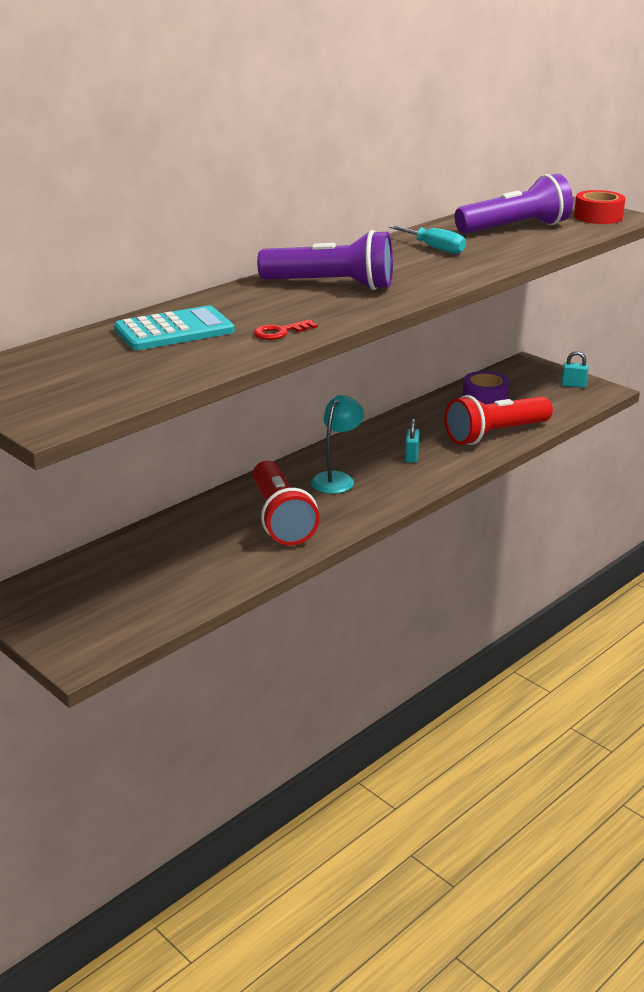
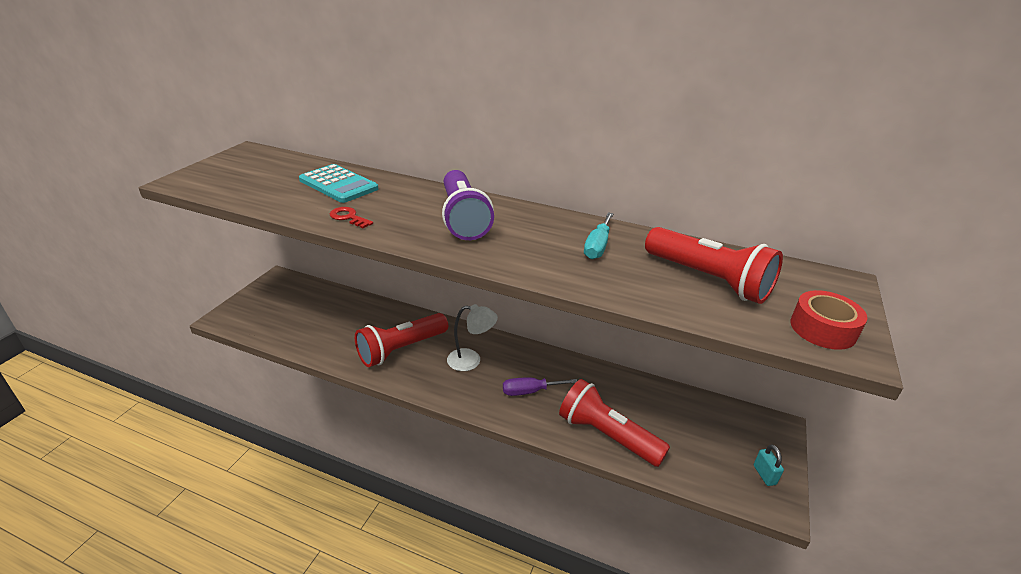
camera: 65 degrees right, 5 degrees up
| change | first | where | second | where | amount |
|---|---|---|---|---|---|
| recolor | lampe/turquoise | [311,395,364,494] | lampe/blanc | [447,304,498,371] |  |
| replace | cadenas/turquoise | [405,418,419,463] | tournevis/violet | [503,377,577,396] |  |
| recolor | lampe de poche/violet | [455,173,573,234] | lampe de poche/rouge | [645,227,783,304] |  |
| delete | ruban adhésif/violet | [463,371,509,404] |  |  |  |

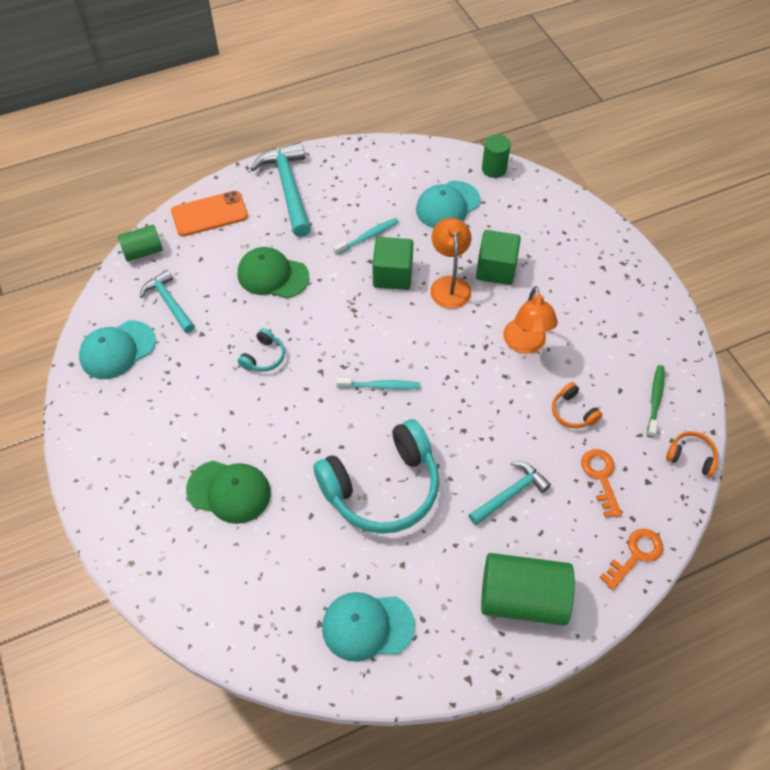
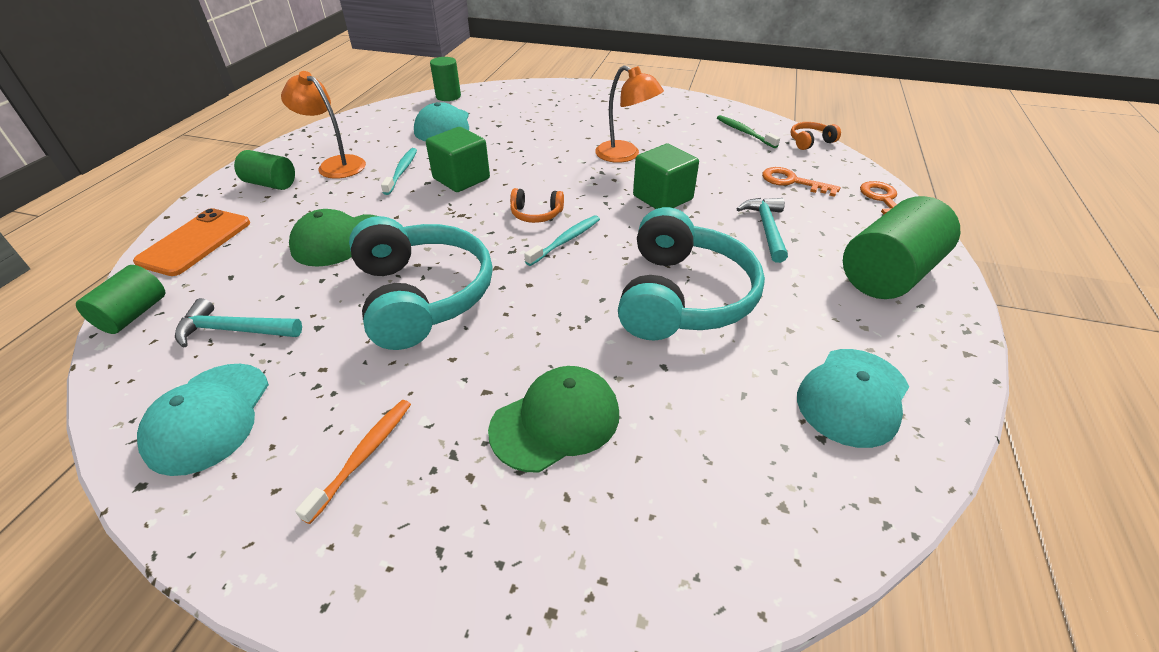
camera: 50 degrees left, 15 degrees down
| change | first | where | second | where | amount |
|---|---|---|---|---|---|
| resize | casque audio/turquoise | [238,328,285,372] |  | [349,216,493,350] | x2.37 |
| replace | marteau/turquoise | [250,142,311,237] | cylindre/vert | [234,150,295,190] |  |
| move | lampe/orange | [430,218,471,309] |  | [281,71,366,179] |  |
| move | cube/vert | [476,230,521,285] |  | [633,143,699,209] |  |
| move | casque audio/orange | [552,382,602,428] |  | [510,188,564,223] |  |
| insert |  |  | brosse à dents/orange | [295,400,411,524] |  |

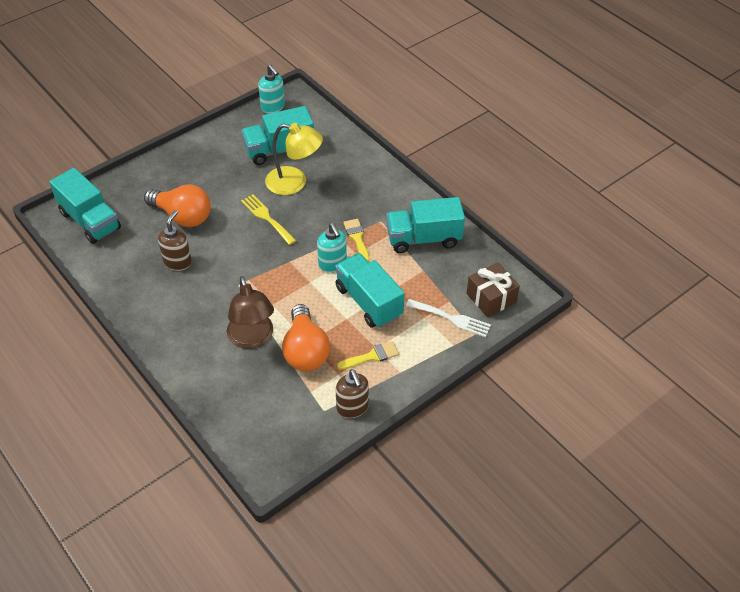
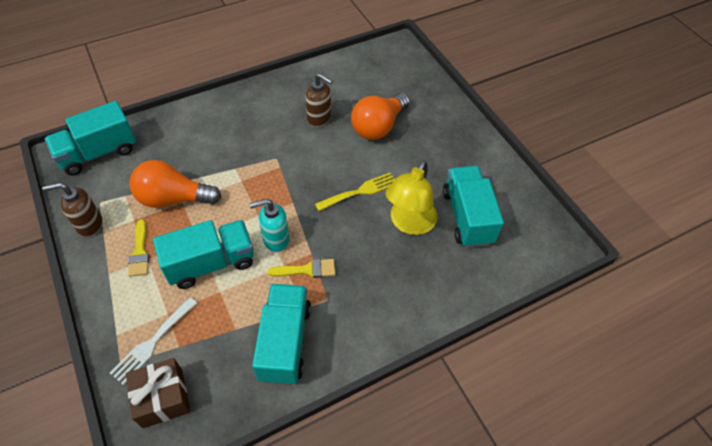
camera: 100 degrees right, 5 degrees up
| change | first | where | second | where | amount |
|---|---|---|---|---|---|
| move | camion/turquoise | [49,168,121,244] |  | [45,101,136,175] |  |
| delete | lampe/marron | [227,276,274,349] |  |  |  |
| delete | distributeur de savon/turquoise | [258,65,285,113] |  |  |  |

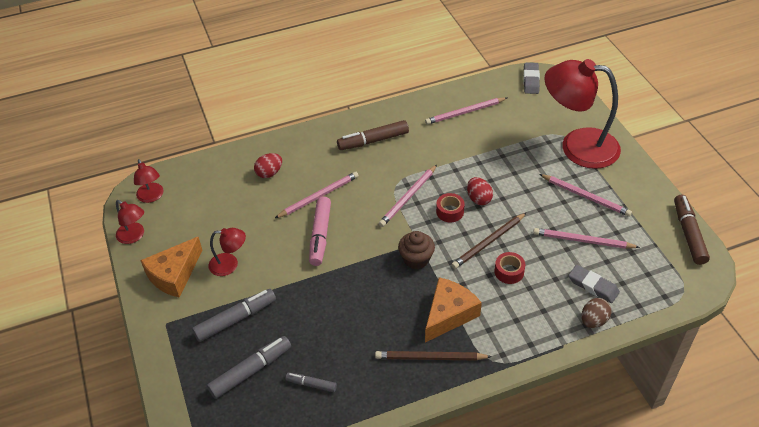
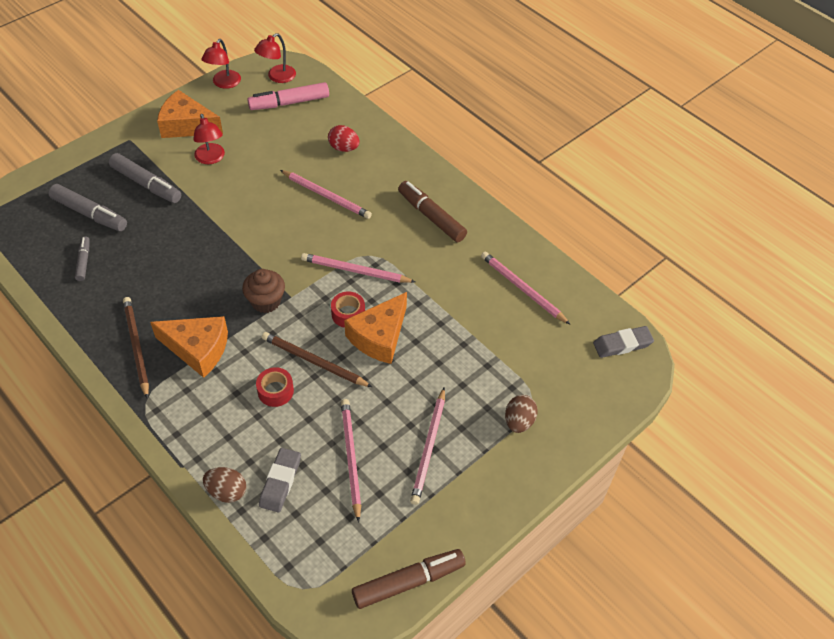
camera: 65 degrees right, 5 degrees up
| change | first | where | second | where | amount |
|---|---|---|---|---|---|
| move | feutre/rose | [309,196,331,266] |  | [247,82,329,110] |  |
| replace | œuf/rouge | [467,177,493,205] | fromage/orange | [344,292,407,364] |  |
| replace | lampe/rouge | [544,59,621,169] | œuf/marron | [505,395,538,433] |  |

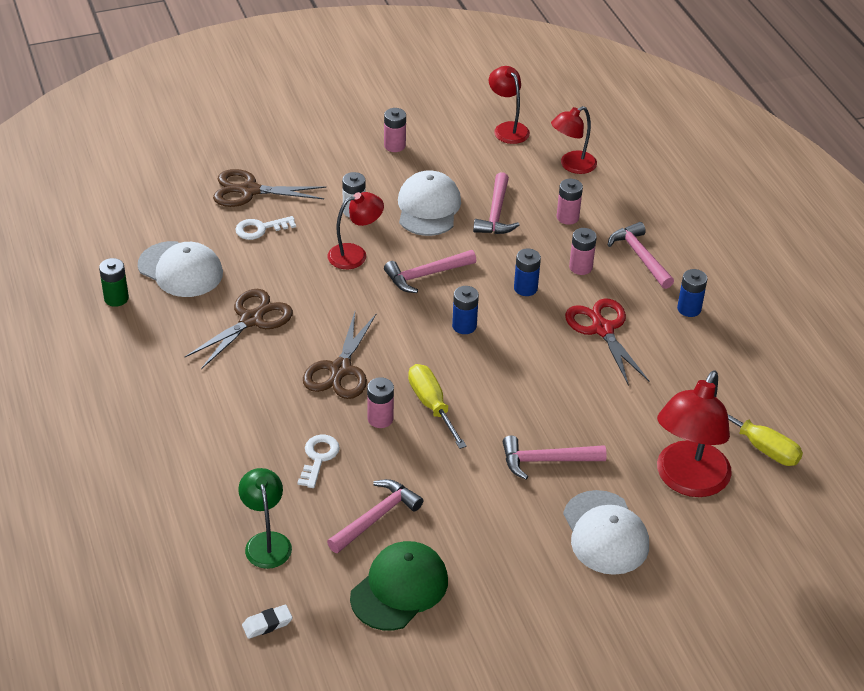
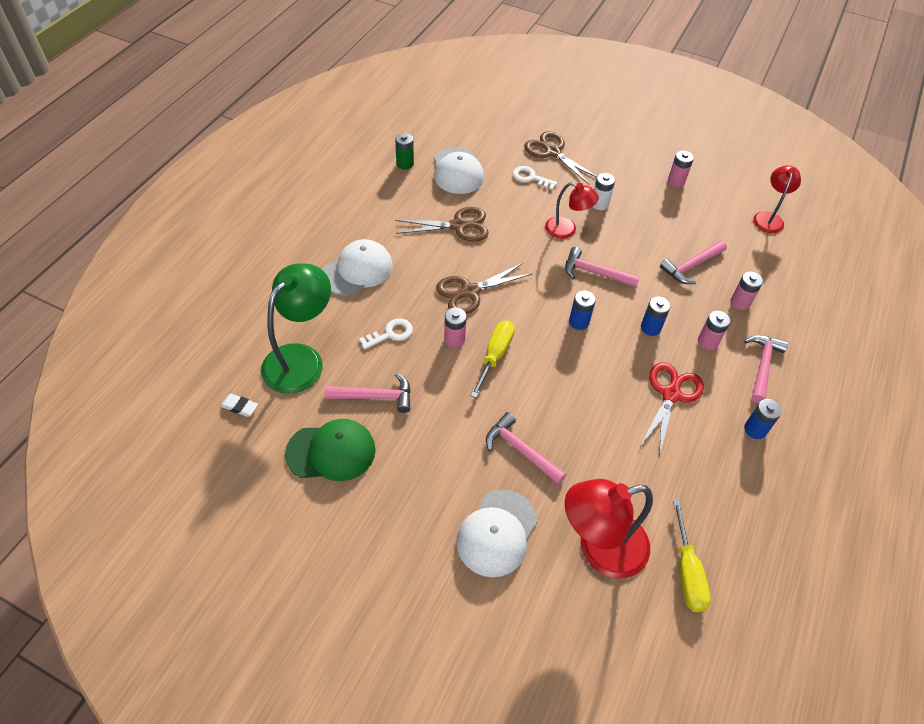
camera: 45 degrees right, 10 degrees up
| change | first | where | second | where | amount |
|---|---|---|---|---|---|
| resize | lampe/vert | [238,468,292,569] |  | [261,263,331,394] | x1.69 |
| move | casquette/blanc | [398,170,461,236] |  | [322,239,393,296] |  |
| delete | lampe/rouge | [551,106,597,174] |  |  |  |

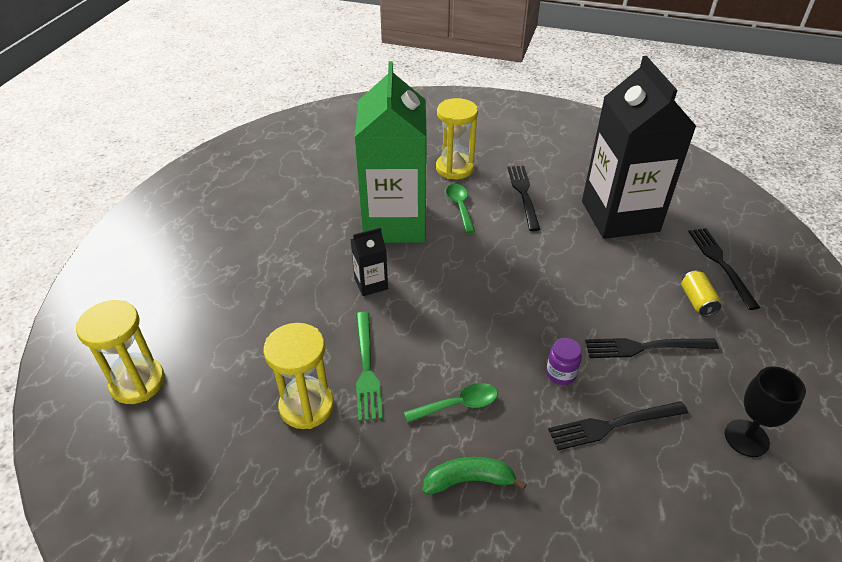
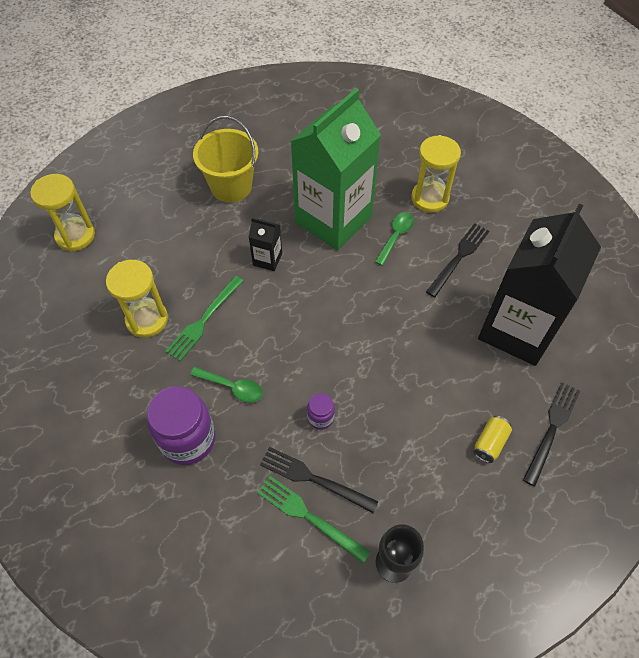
camera: 40 degrees right, 15 degrees up
| change | first | where | second | where | amount |
|---|---|---|---|---|---|
| replace | banane/vert | [422,457,527,495] | bocal/violet | [147,386,215,465] |  |
| delete | fourchette/noir | [585,338,719,358] |  |  |  |
| insert |  |  | seau/jaune | [193,116,258,203] |  |
| insert |  |  | fourchette/vert | [257,476,370,563] |  |

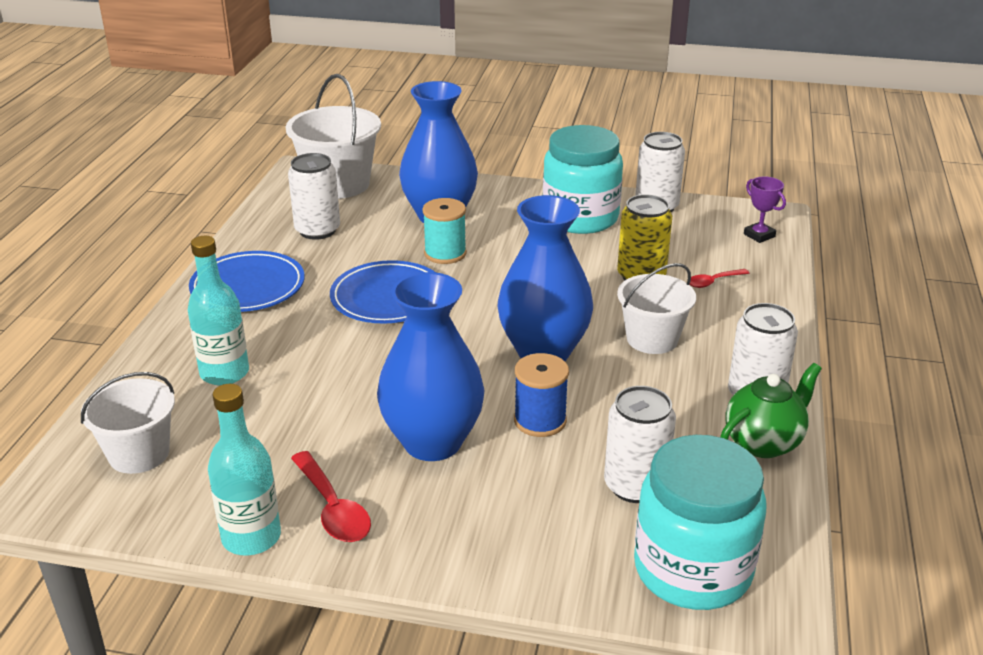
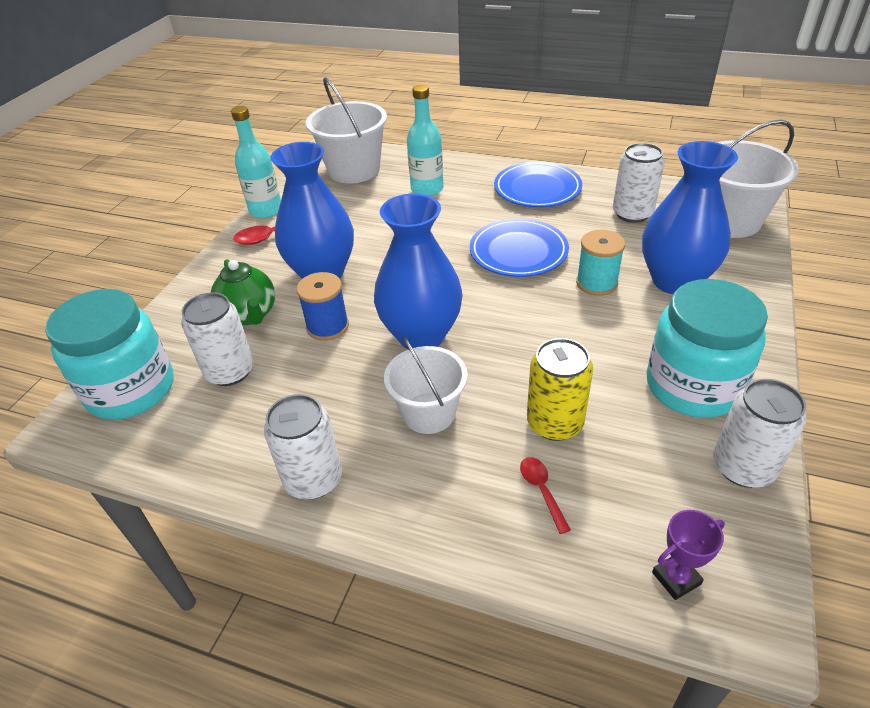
camera: 100 degrees right, 10 degrees up
| change | first | where | second | where | amount |
|---|---|---|---|---|---|
| resize | seau/blanc | [81,372,175,474] |  | [306,77,387,184] | x1.51 |
| move | théière/vert | [720,363,822,458] |  | [211,259,275,325] |  |

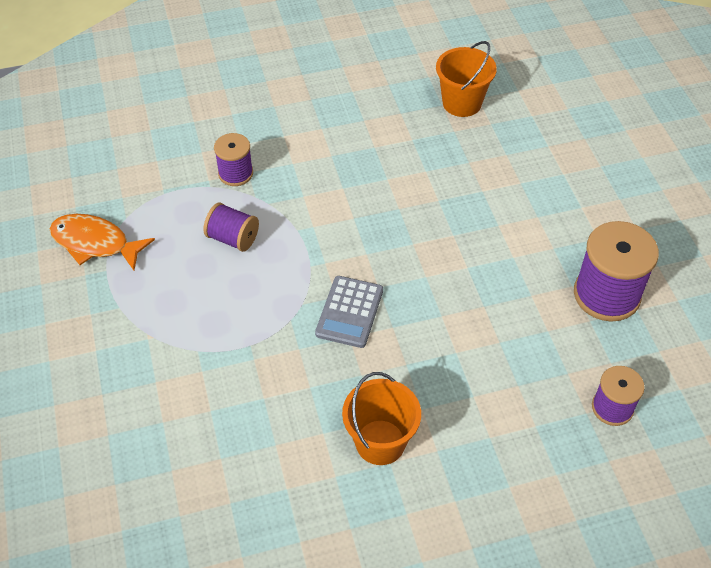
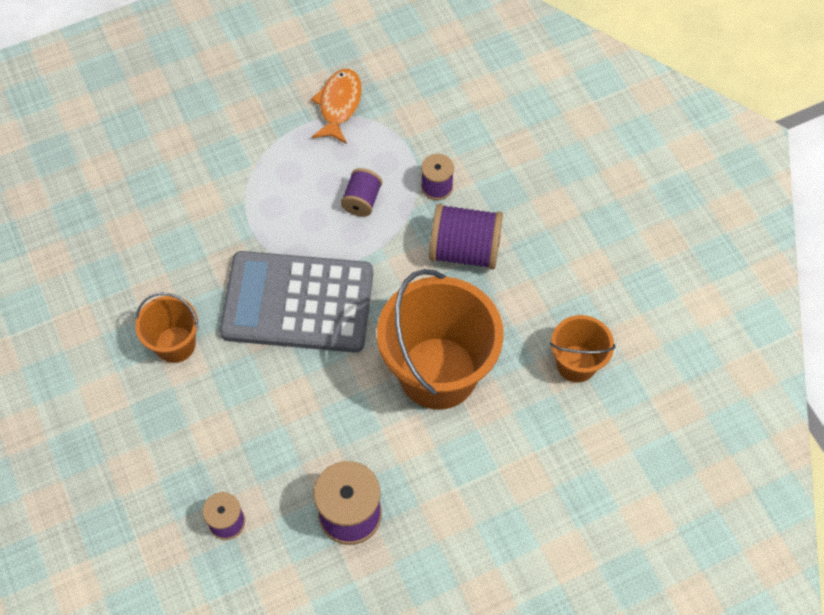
camera: 80 degrees right, 10 degrees up
| change | first | where | second | where | amount |
|---|---|---|---|---|---|
| resize | calculatrice/gris | [315,276,383,348] |  | [220,251,373,353] | x2.19 |
| insert |  |  | seau/orange | [377,269,504,410] |  |
| insert |  |  | bobine/violet | [429,204,503,270] |  |

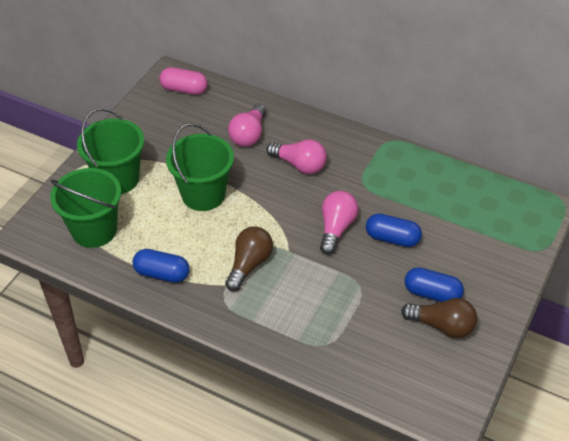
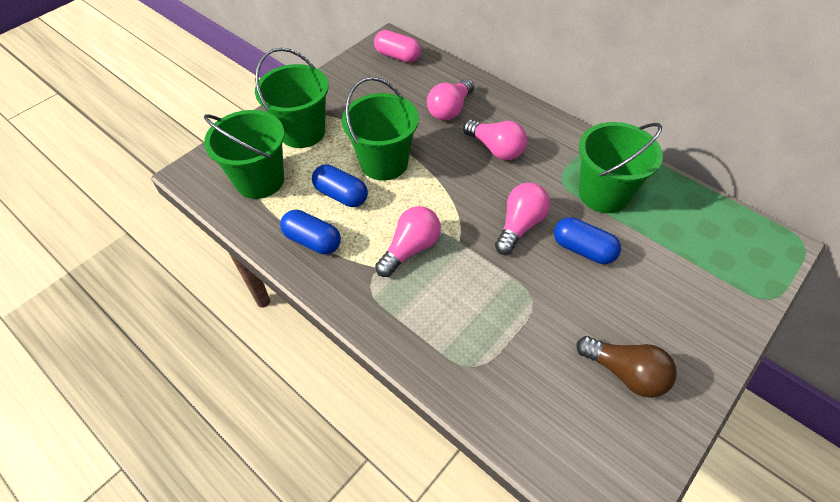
camera: 15 degrees right, 5 degrees up
| change | first | where | second | where | amount |
|---|---|---|---|---|---|
| recolor | ampoule/marron | [225,227,273,291] | ampoule/rose | [375,206,441,277] |  |
| move | gélule/bleu | [404,267,464,302] |  | [312,164,368,207] |  |
| insert |  |  | seau/vert | [579,122,663,213] |  |

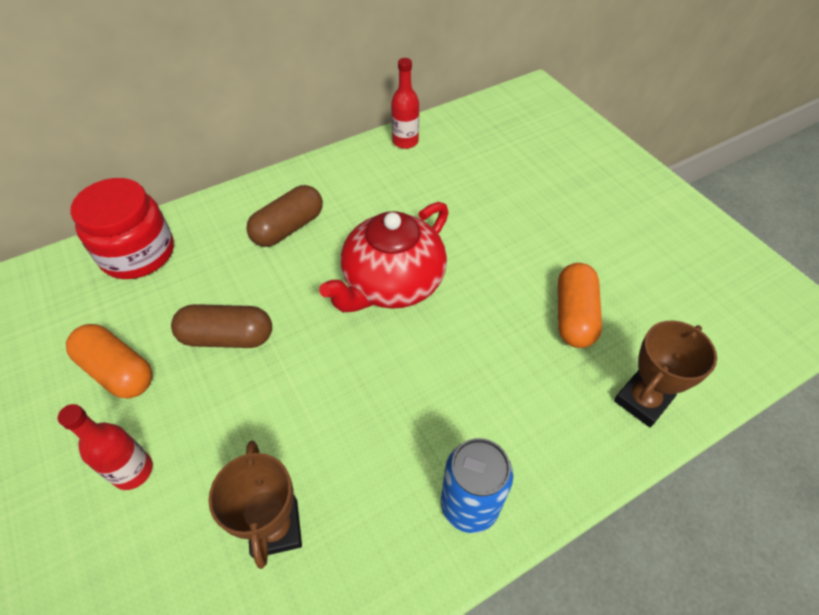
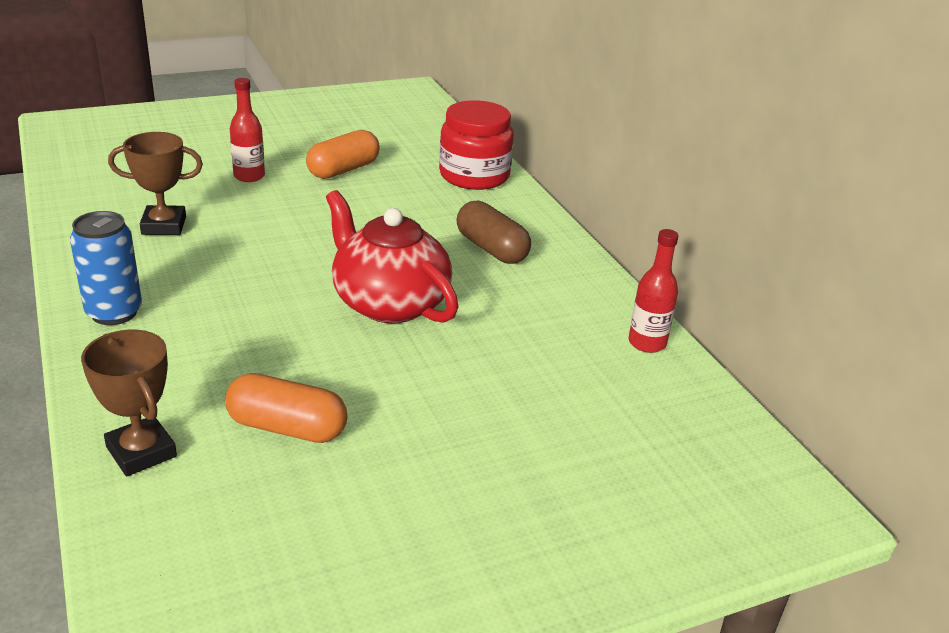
camera: 95 degrees right, 20 degrees down
| change | first | where | second | where | amount |
|---|---|---|---|---|---|
| delete | gélule/marron | [171,304,272,348] |  |  |  |

